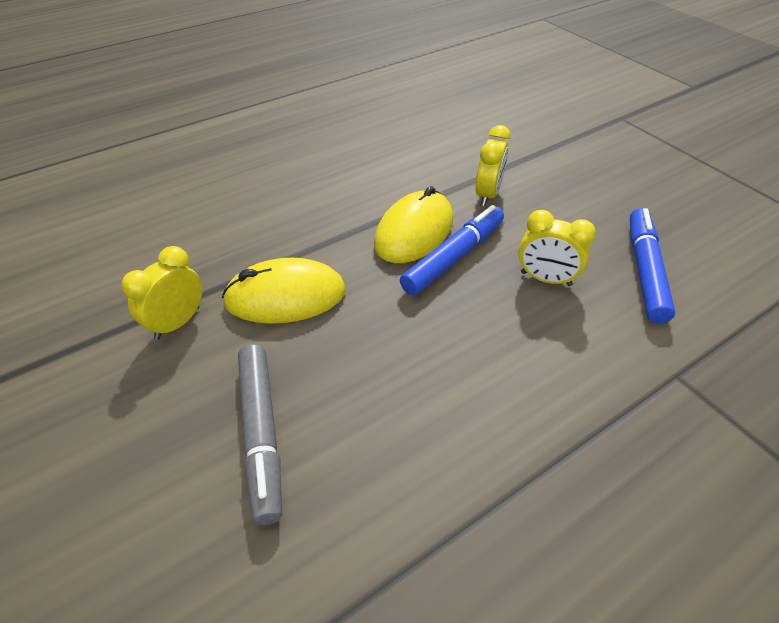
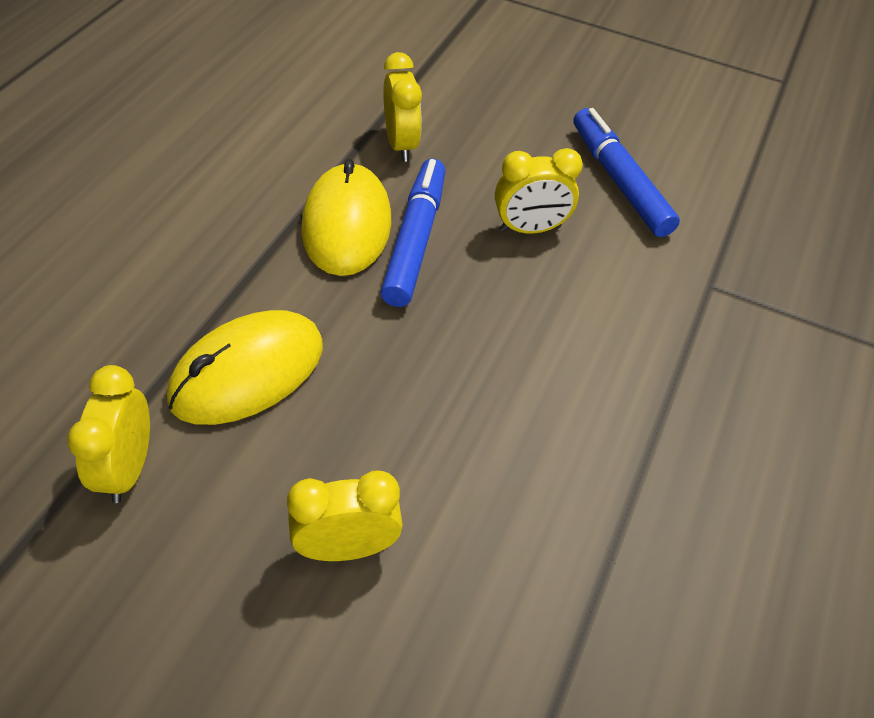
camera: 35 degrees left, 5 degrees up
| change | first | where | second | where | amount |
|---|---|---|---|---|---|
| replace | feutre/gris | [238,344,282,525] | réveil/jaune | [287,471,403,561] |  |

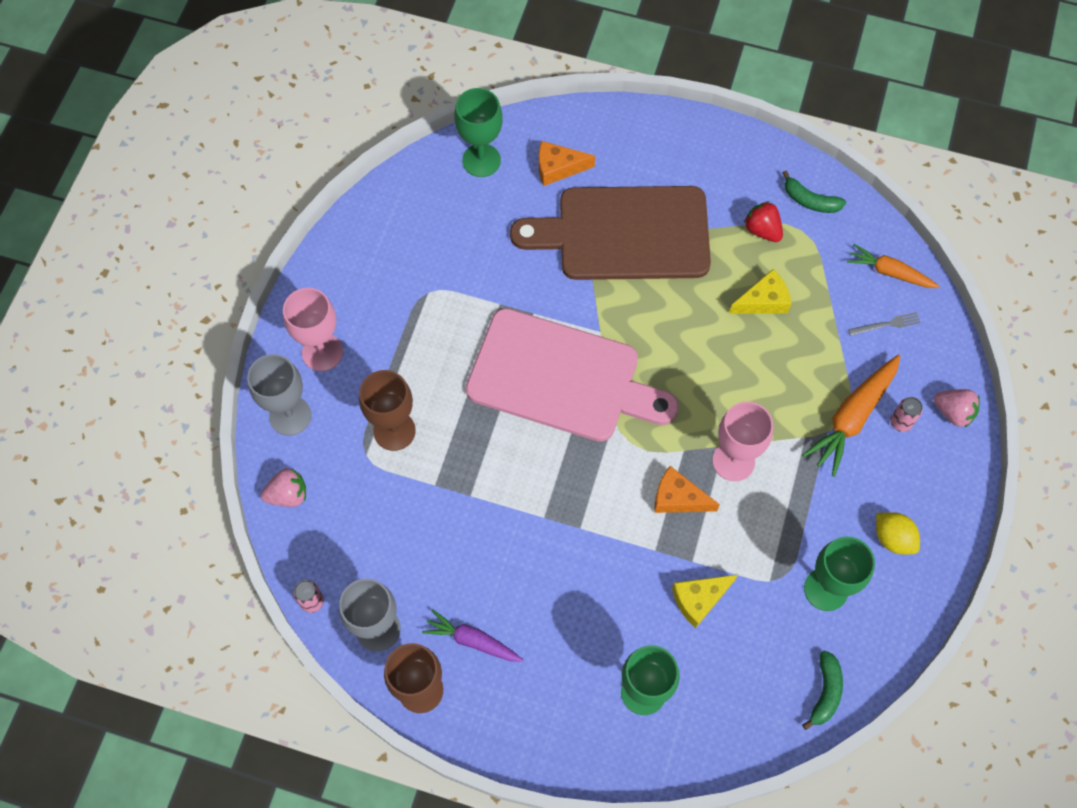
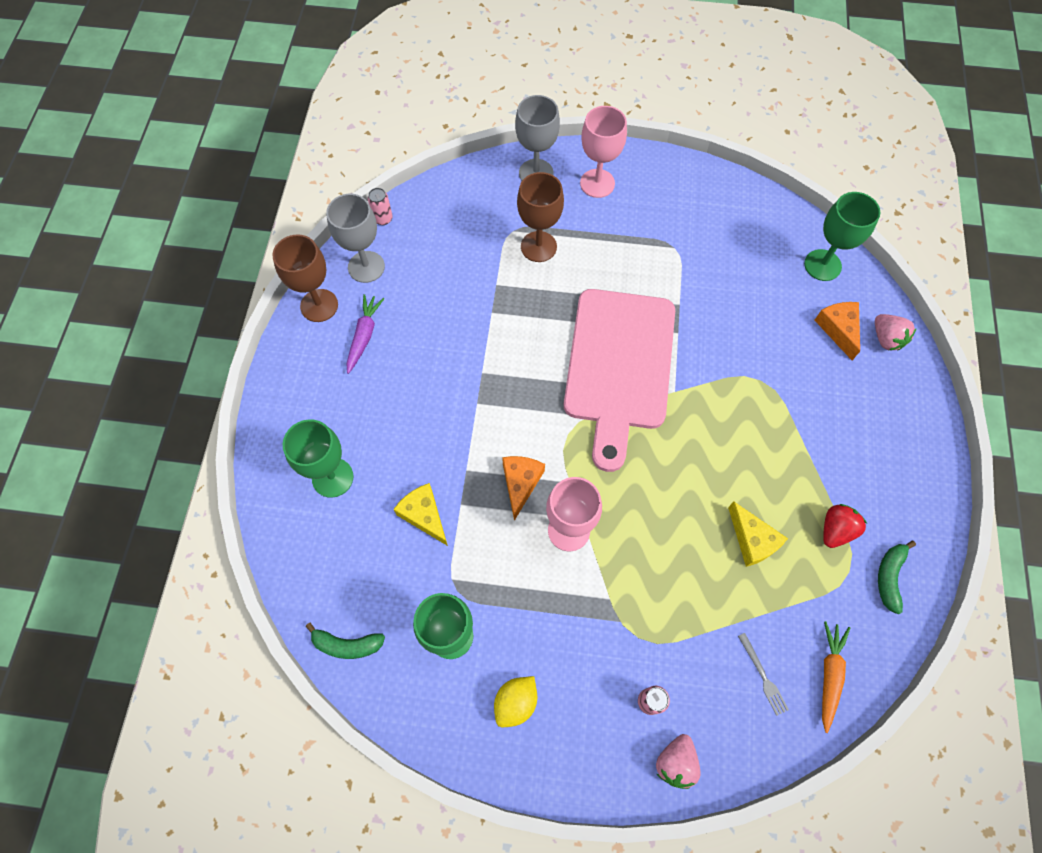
camera: 80 degrees right, 0 degrees up
| change | first | where | second | where | amount |
|---|---|---|---|---|---|
| move | fraise/rose | [261,468,306,507] |  | [875,314,916,350] |  |
| delete | planche à découper/marron | [510,186,711,280] |  |  |  |
| delete | carotte/orange | [802,355,900,477] |  |  |  |

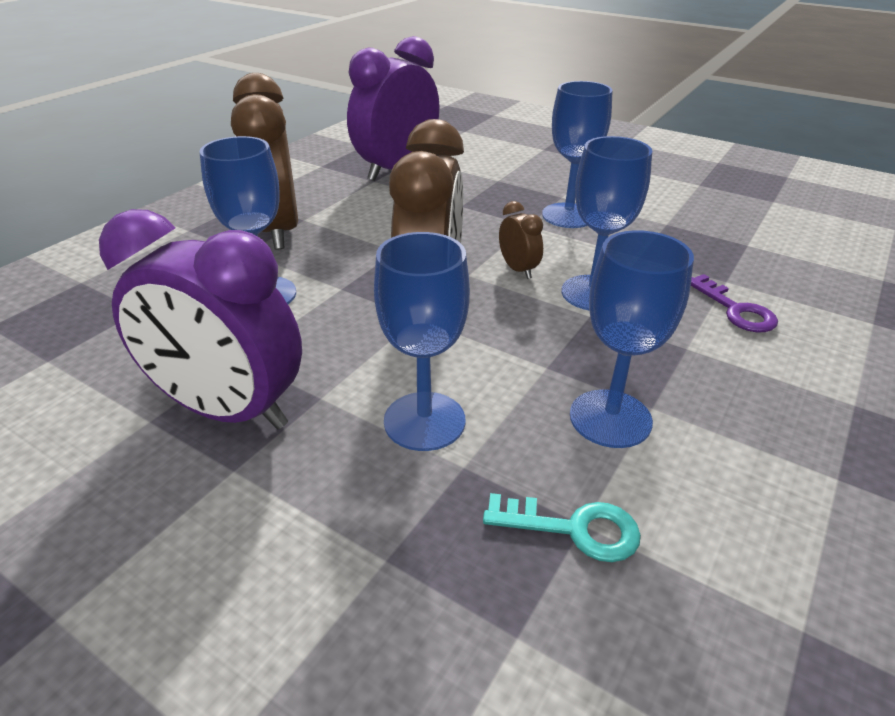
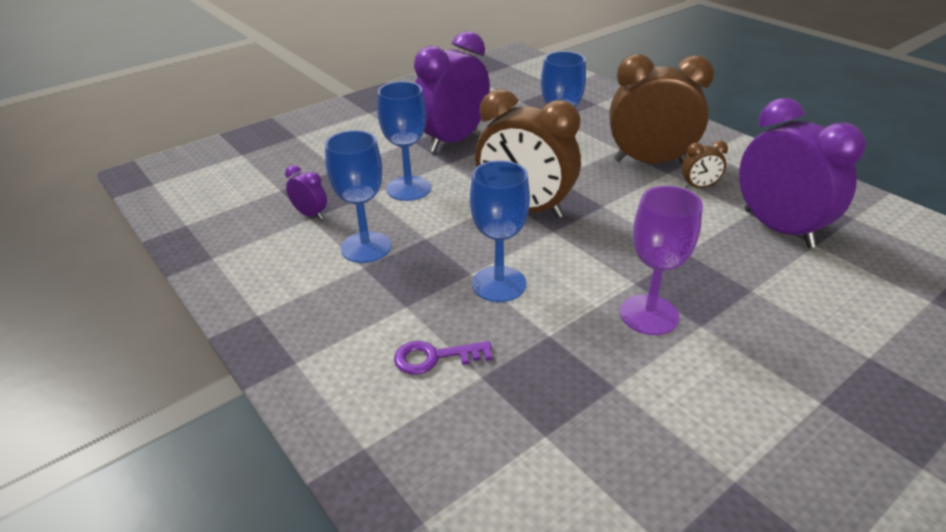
camera: 110 degrees right, 0 degrees up
| change | first | where | second | where | amount |
|---|---|---|---|---|---|
| replace | clé/turquoise | [483,493,641,562] | réveil/violet | [285,165,327,219] |  |
| move | réveil/marron | [499,201,543,279] |  | [682,140,728,189] |  |
| recolor | verre à pied/bleu | [542,81,613,228] | verre à pied/violet | [620,186,703,335] |  |

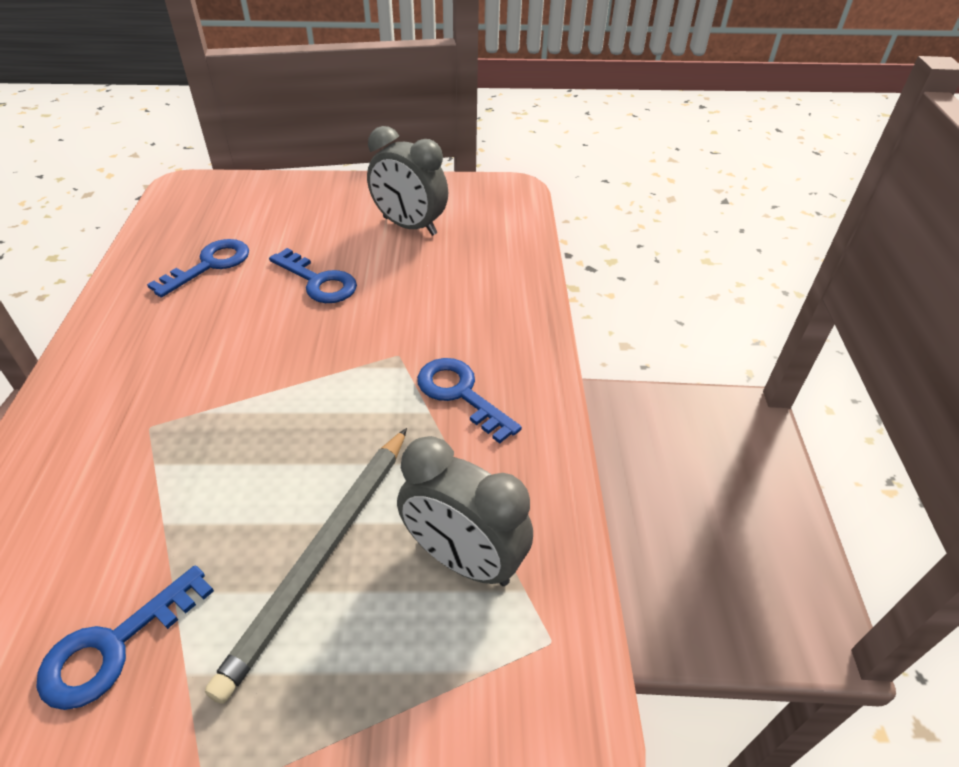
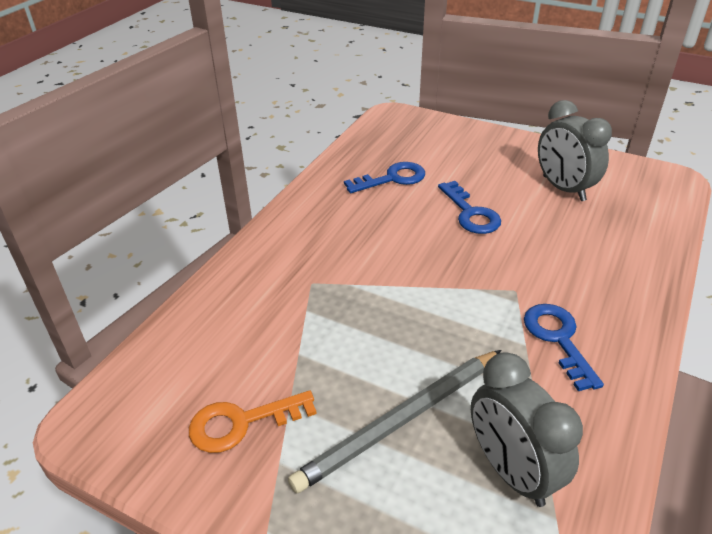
camera: 30 degrees right, 5 degrees down
| change | first | where | second | where | amount |
|---|---|---|---|---|---|
| recolor | clé/bleu | [36,565,214,710] | clé/orange | [189,390,317,453] |  |

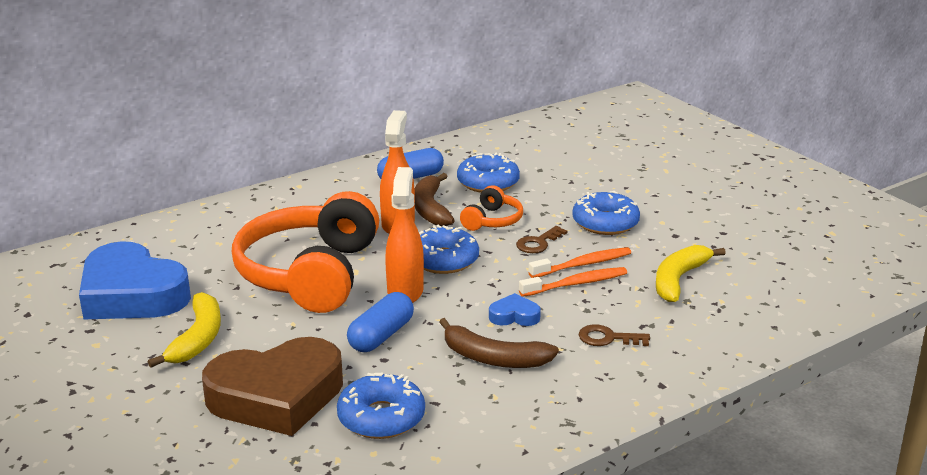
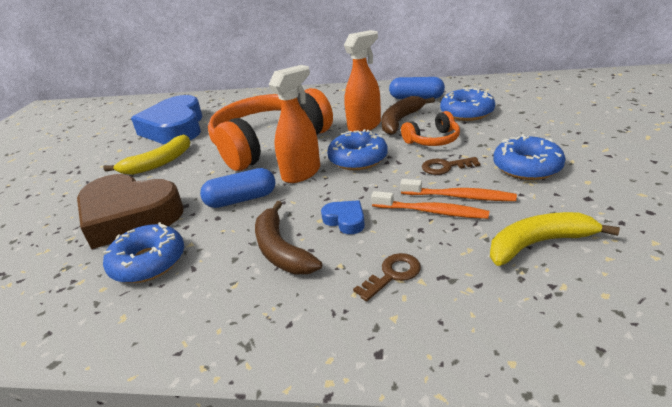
camera: 45 degrees right, 5 degrees up
| change | first | where | second | where | amount |
|---|---|---|---|---|---|
| rotate | clé/marron | [578,324,650,346] |  | [353,253,421,301] | 90 degrees clockwise |

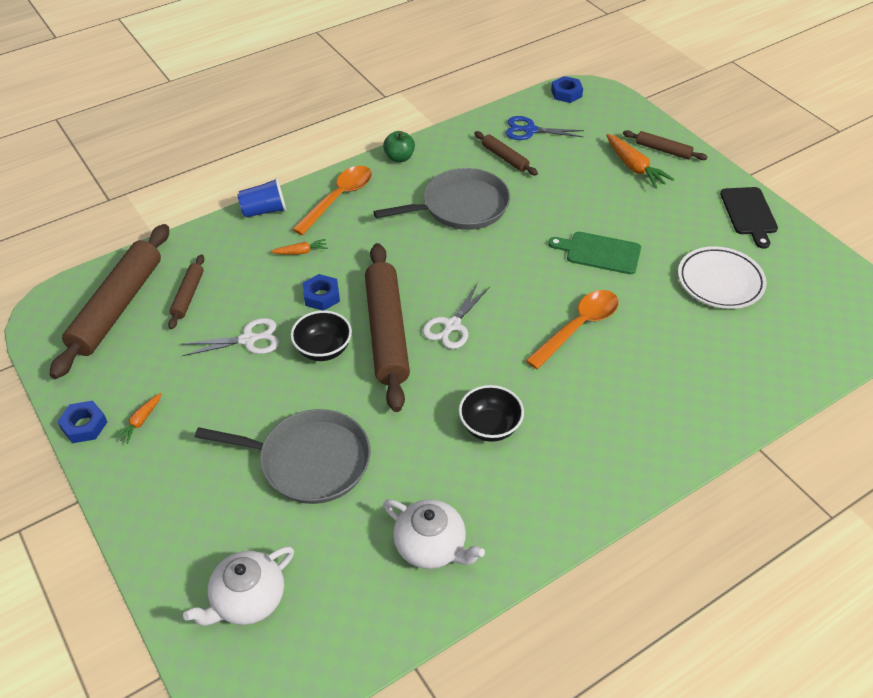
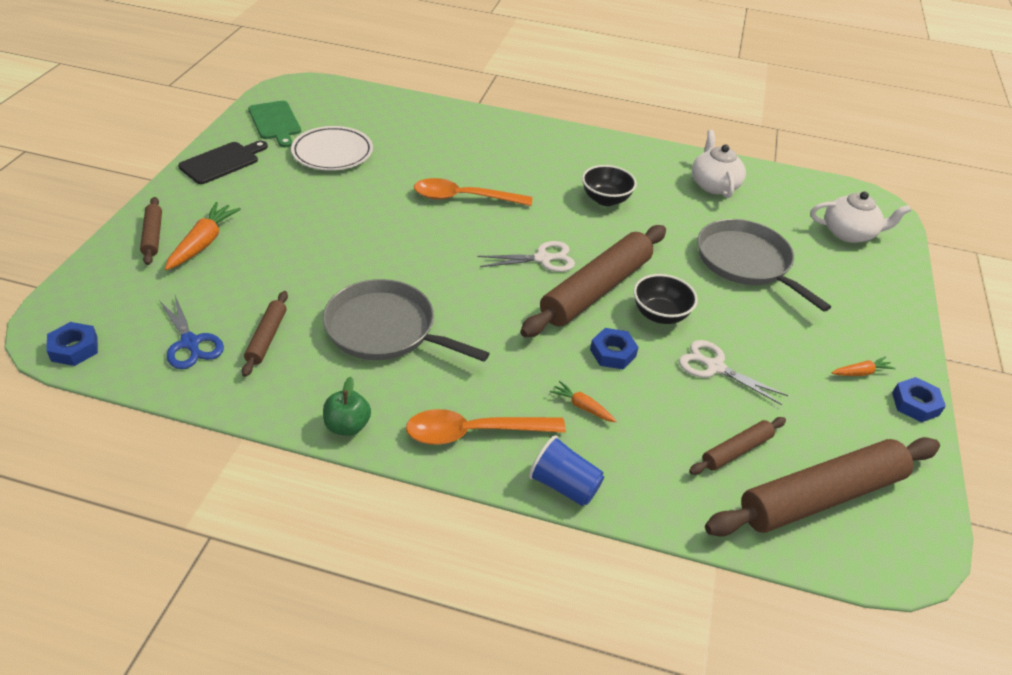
camera: 135 degrees left, 5 degrees down
| change | first | where | second | where | amount |
|---|---|---|---|---|---|
| move | planche à découper/vert | [548,232,641,274] |  | [248,101,301,147] |  |

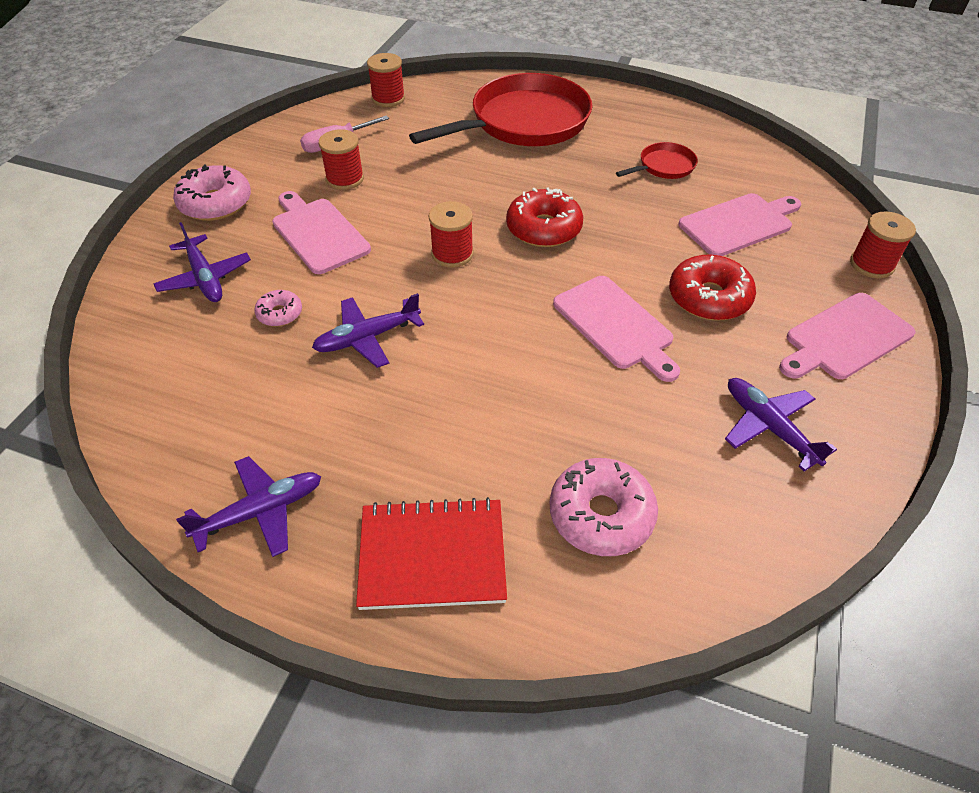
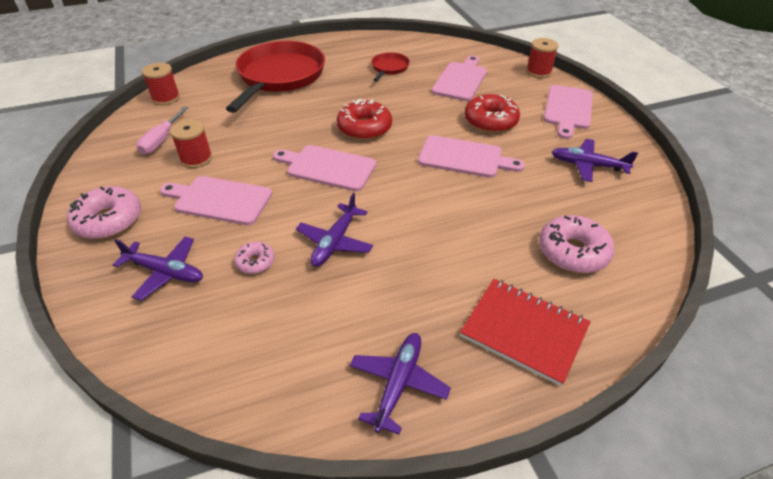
camera: 40 degrees left, 5 degrees down
| change | first | where | second | where | amount |
|---|---|---|---|---|---|
| rotate | carnet/rouge | [356,497,507,610] |  | [460,279,591,386] | 75 degrees clockwise |
| replace | bobine/rouge | [429,201,474,267] | planche à découper/rose | [273,145,376,191] |  |

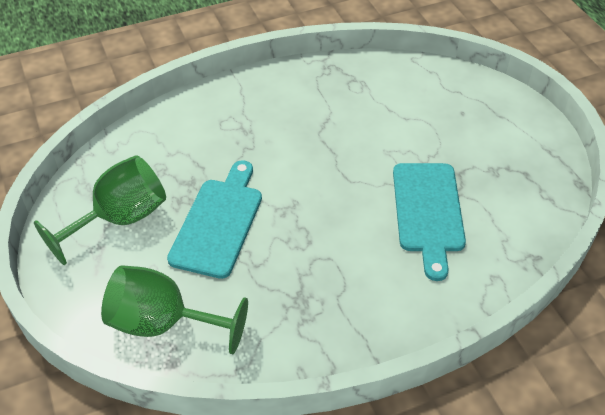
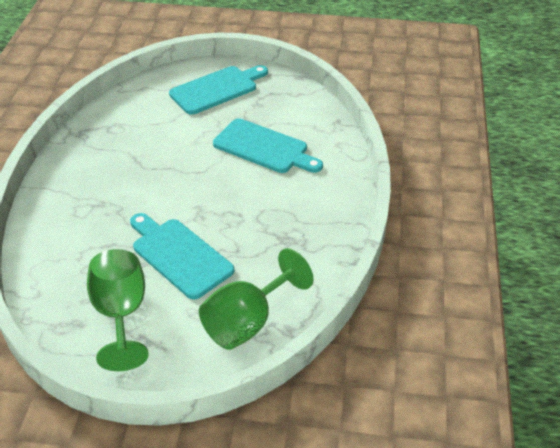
camera: 60 degrees left, 5 degrees down
| change | first | where | second | where | amount |
|---|---|---|---|---|---|
| insert |  |  | planche à découper/turquoise | [169,65,268,115] |  |

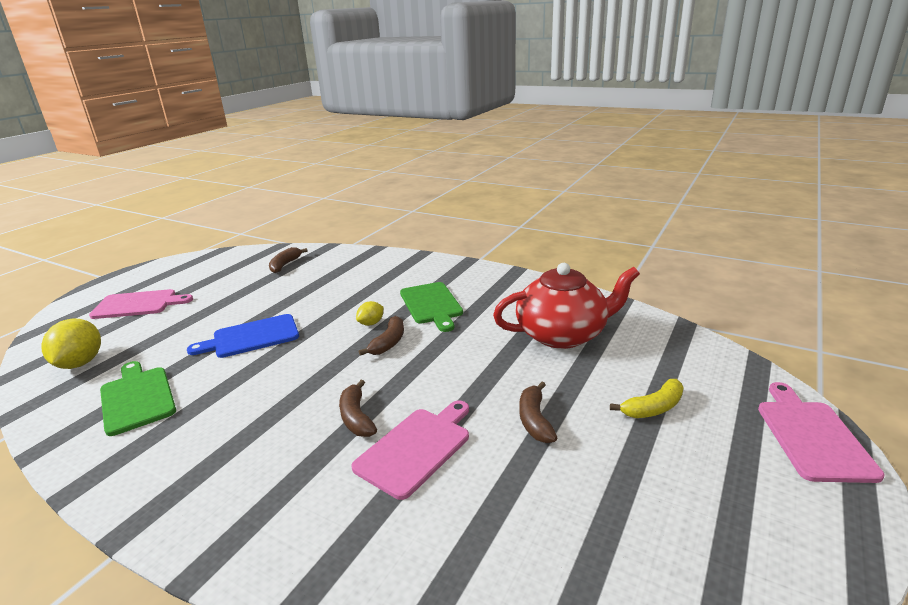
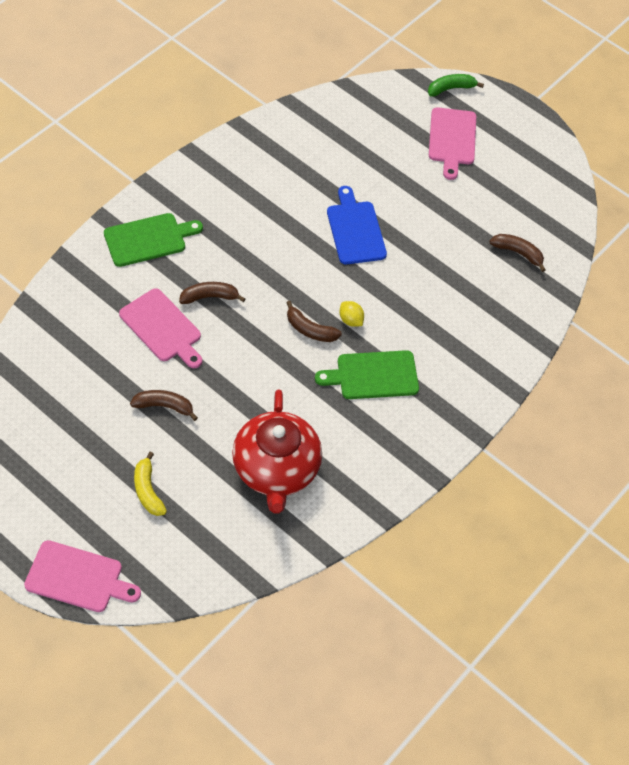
camera: 95 degrees right, 30 degrees up
| change | first | where | second | where | amount |
|---|---|---|---|---|---|
| delete | citron/jaune | [41,319,101,369] |  |  |  |
| move | planche à découper/vert | [100,361,176,436] |  | [104,213,203,267] |  |
| insert |  |  | banane/vert | [428,74,484,96] |  |

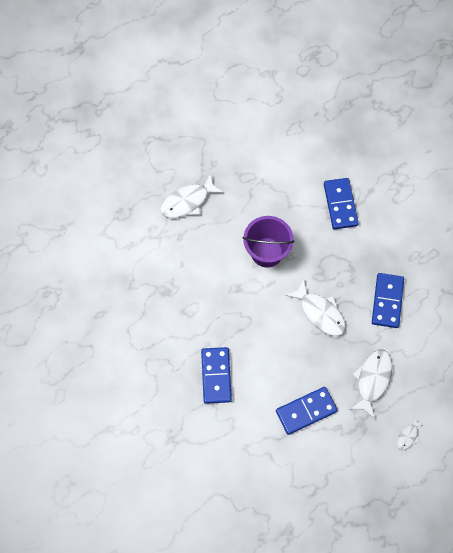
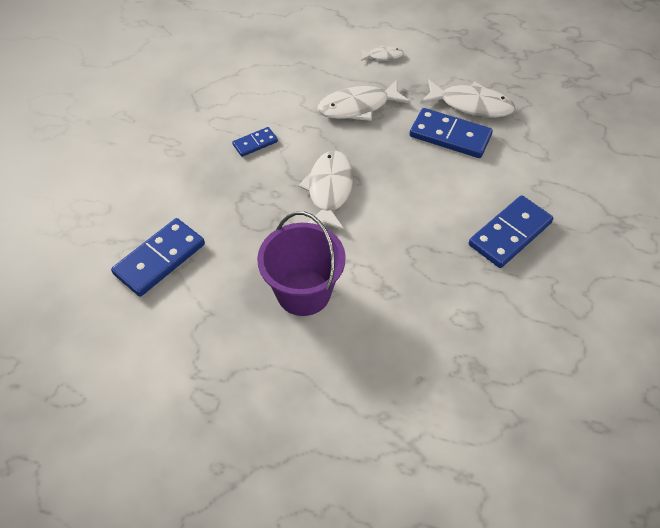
camera: 130 degrees left, 15 degrees down
| change | first | where | second | where | amount |
|---|---|---|---|---|---|
| move | poisson/blanc | [160,173,224,218] |  | [420,79,515,118] |  |
| resize | domino/bleu | [372,273,404,328] |  | [232,127,278,157] | x0.55 |

